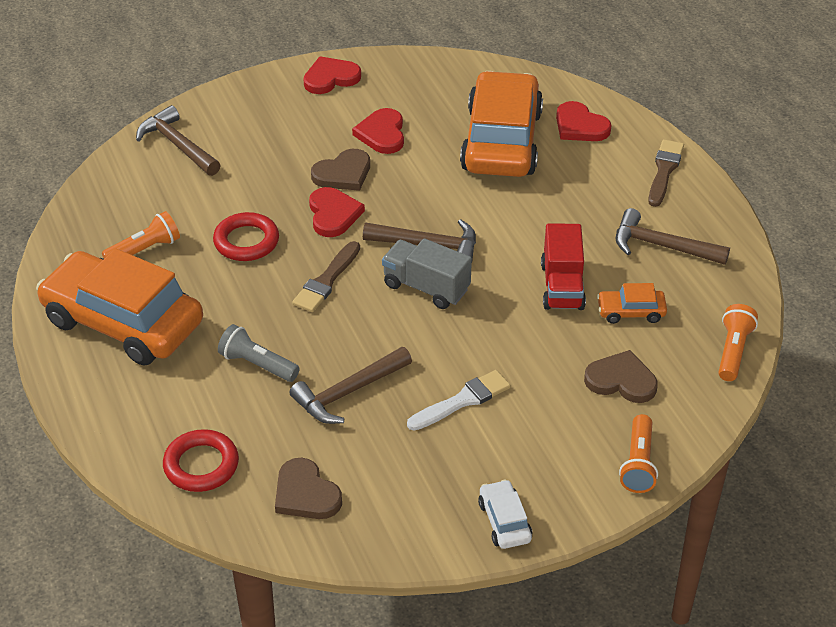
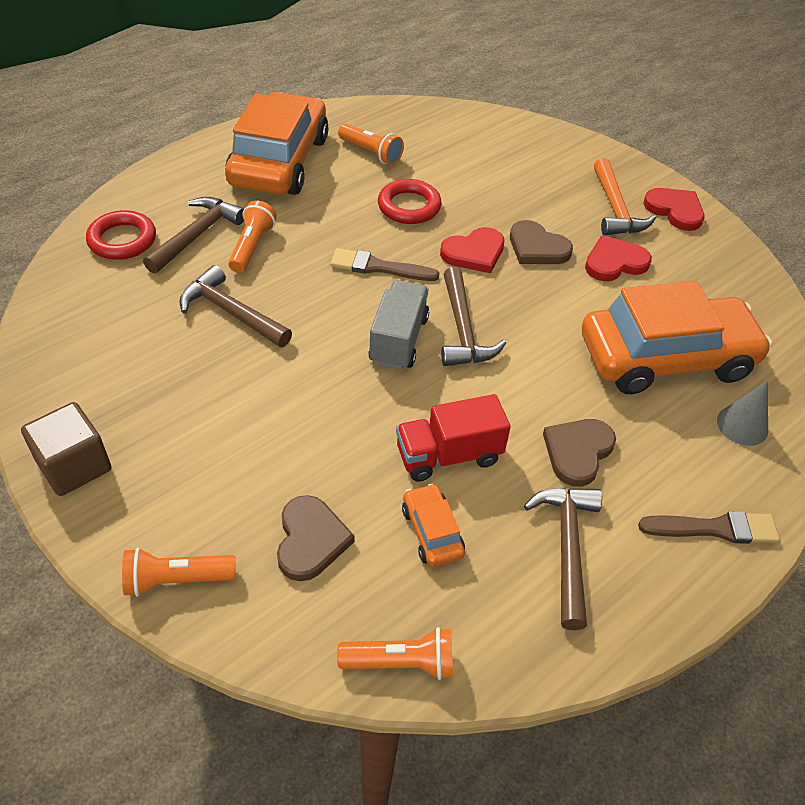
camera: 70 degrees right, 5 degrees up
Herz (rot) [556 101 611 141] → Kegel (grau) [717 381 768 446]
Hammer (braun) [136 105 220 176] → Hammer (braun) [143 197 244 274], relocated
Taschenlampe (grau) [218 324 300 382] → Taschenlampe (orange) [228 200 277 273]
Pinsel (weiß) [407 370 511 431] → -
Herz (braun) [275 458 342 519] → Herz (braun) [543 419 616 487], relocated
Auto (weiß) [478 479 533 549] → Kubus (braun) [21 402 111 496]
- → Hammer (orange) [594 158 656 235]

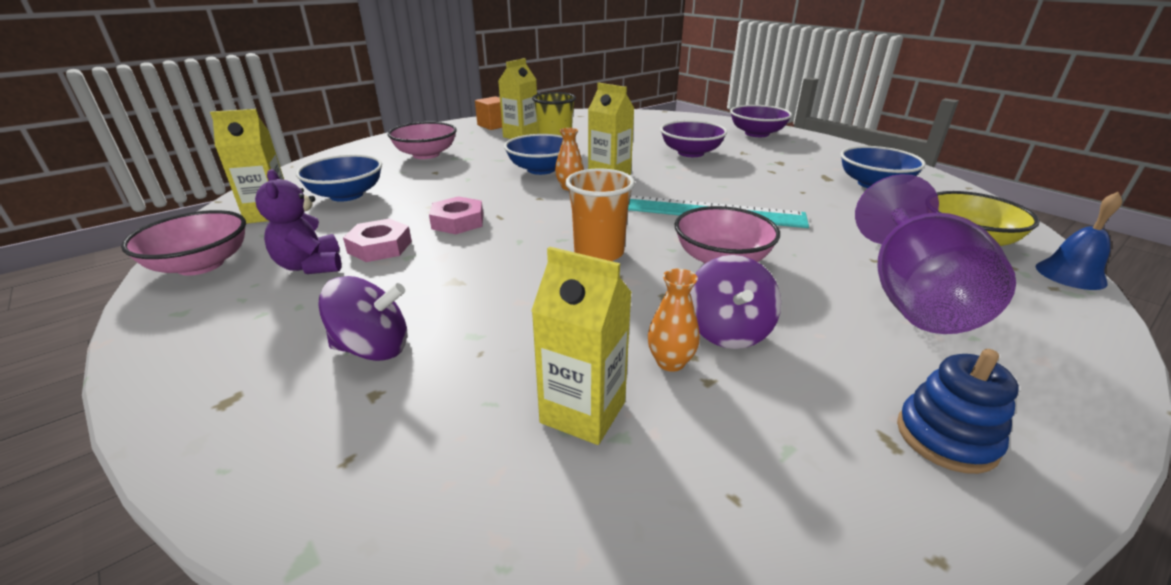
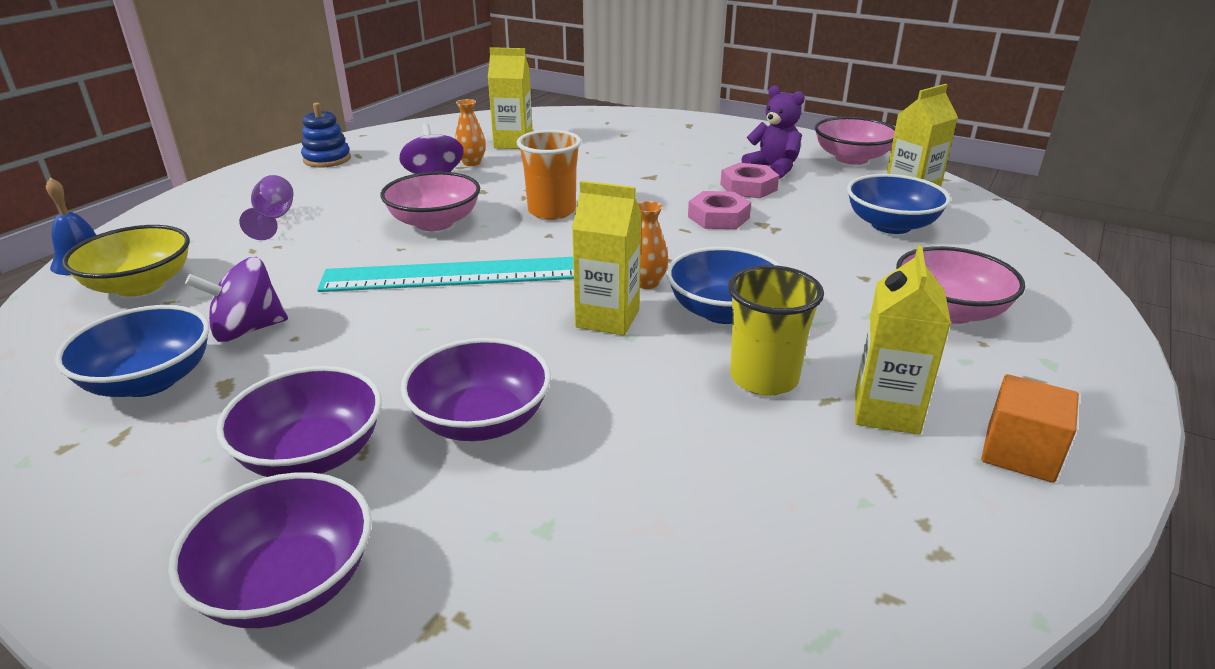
camera: 160 degrees right, 0 degrees up
Kelch (lila) [855 174 1016 334] → Kelch (lila) [239 175 293 240], x0.47
Kreisel (lila) [318 276 407 361] → Kreisel (lila) [185 257 288 342], relocated
- → Schüssel (lila) [216 366 382 477]

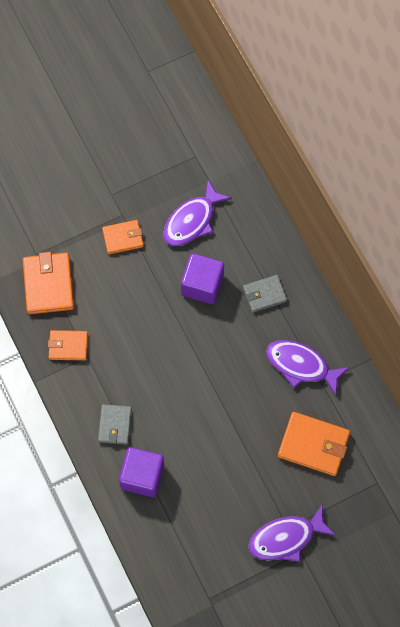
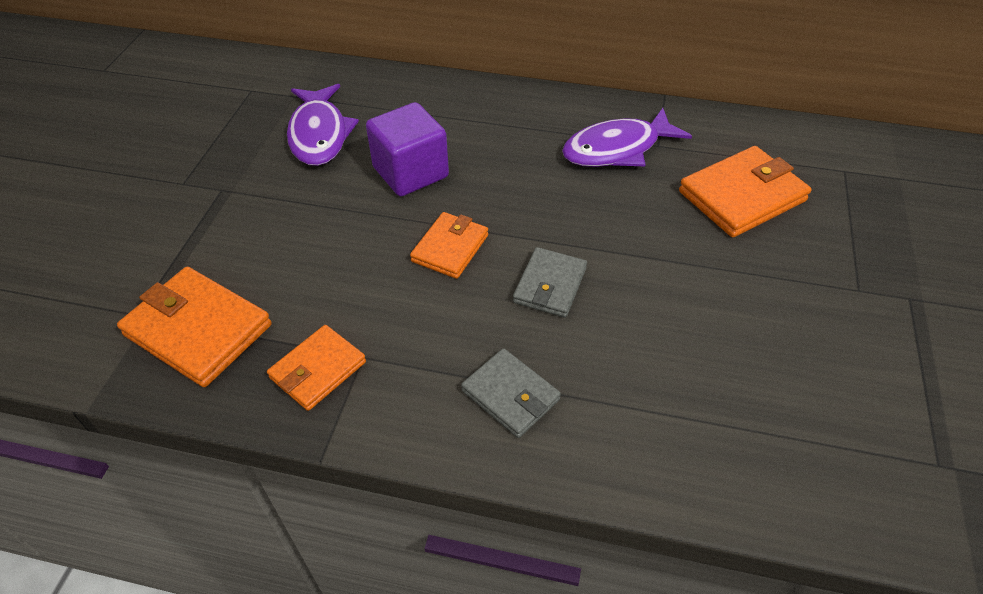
camera: 50 degrees left, 20 degrees down
Geldbörse (orange) [102 220 144 254] → Geldbörse (orange) [410 212 488 279], relocated
Geldbörse (grau) [243 275 287 313] → Geldbörse (grau) [513 247 587 318], relocated
Kubus (lila) [119 447 164 497] → -
Fisch (lila) [249 505 336 562] → -

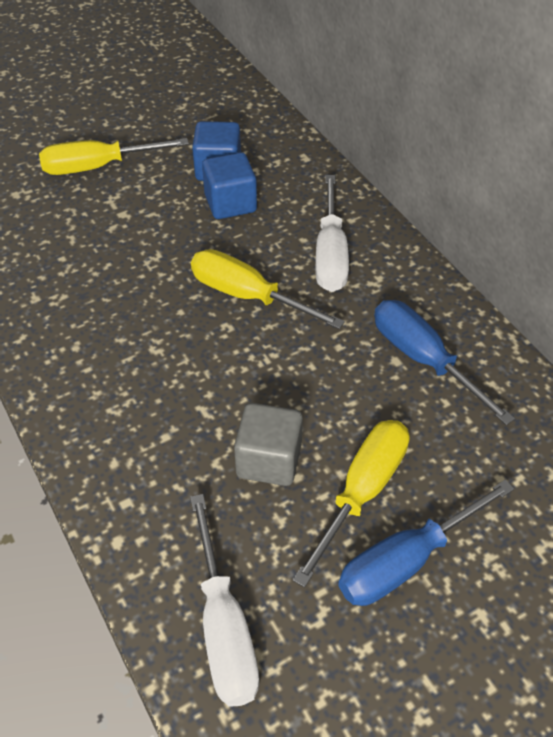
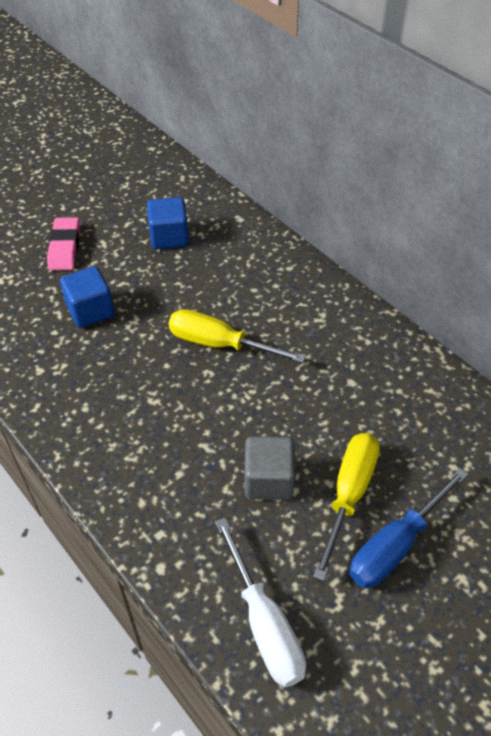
camera: 10 degrees left, 0 degrees up
Schraubenzieher (gelb) [39 138 189 175] → Radiergummi (rosa) [47 217 80 270]
Kubus (blau) [202 152 257 219] → Kubus (blau) [60 266 115 328], relocated
Schraubenzieher (weiß) [315 175 349 292] → -
Schraubenzieher (blau) [374 300 515 425] → -

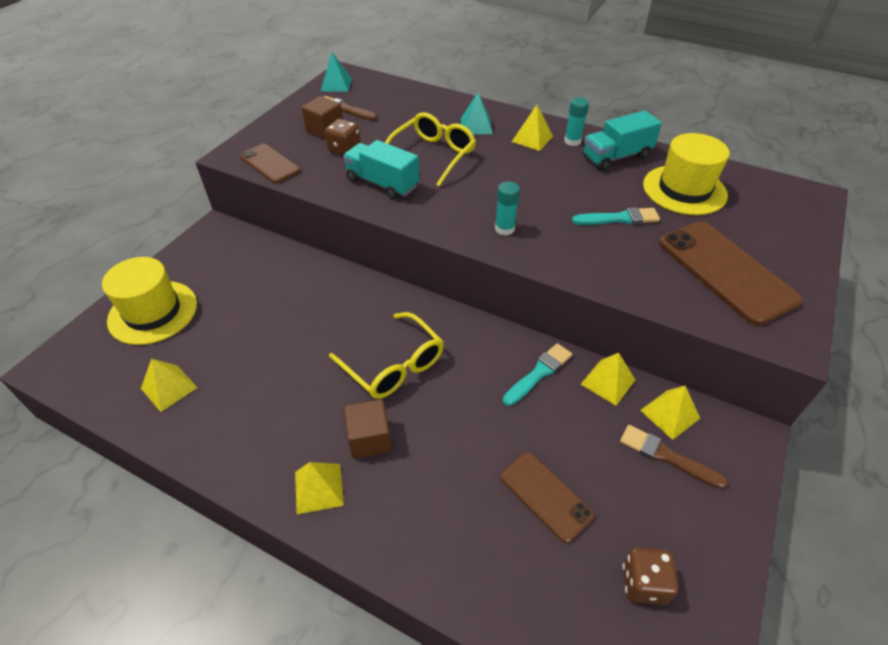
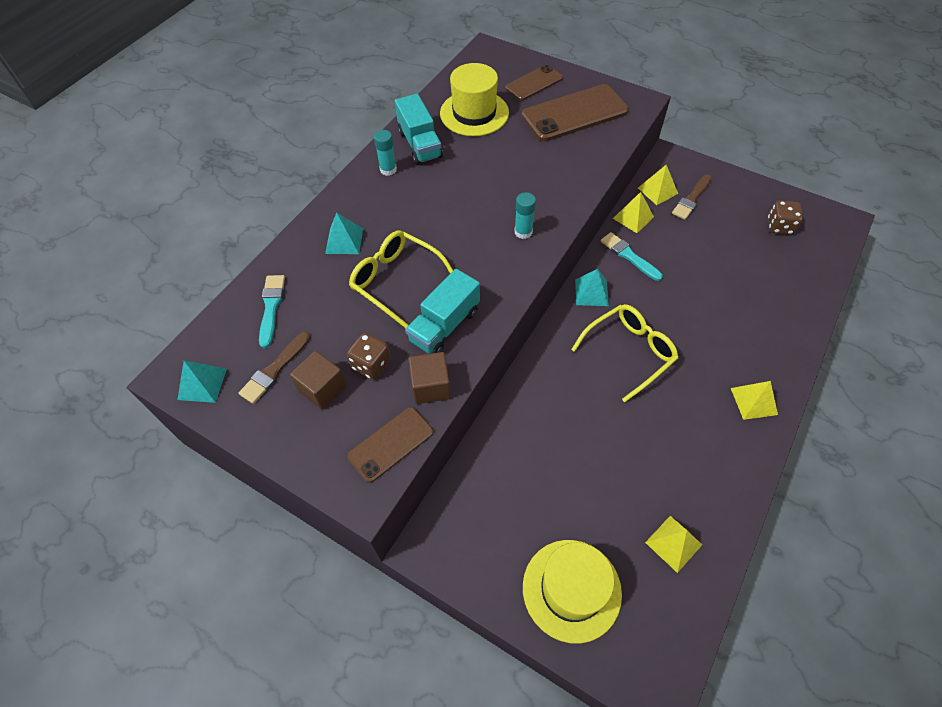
camera: 85 degrees left, 10 degrees up
Pyramide (gelb) [512 105 553 151] → -
Pinsel (türkis) [572 207 660 225] → Pinsel (türkis) [259 275 285 348], relocated
Kubus (braun) [344 399 392 459] → Kubus (braun) [408 352 451 404], relocated
Handy (braun) [500 452 594 543] → Handy (braun) [505 65 563 101], relocated
- → Pyramide (türkis) [575 269 609 306]

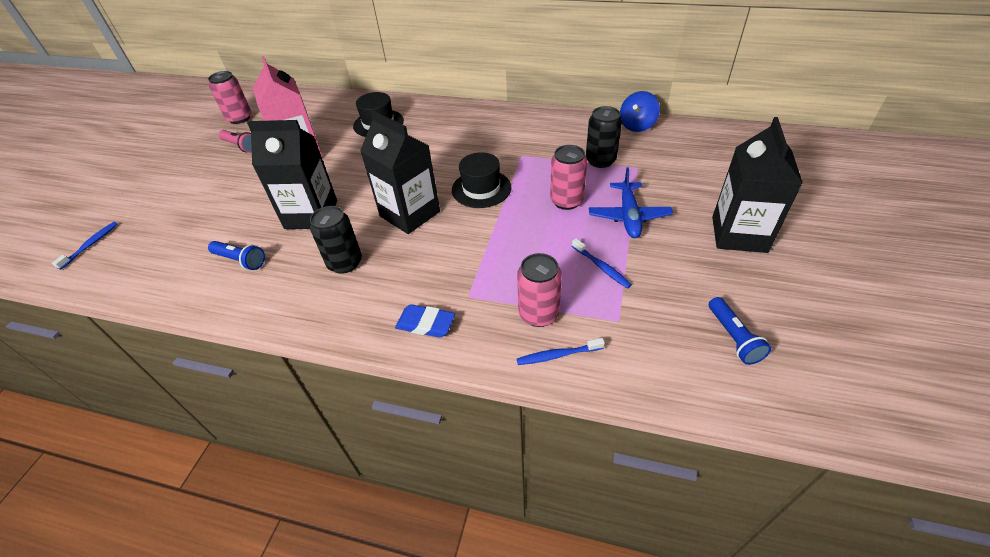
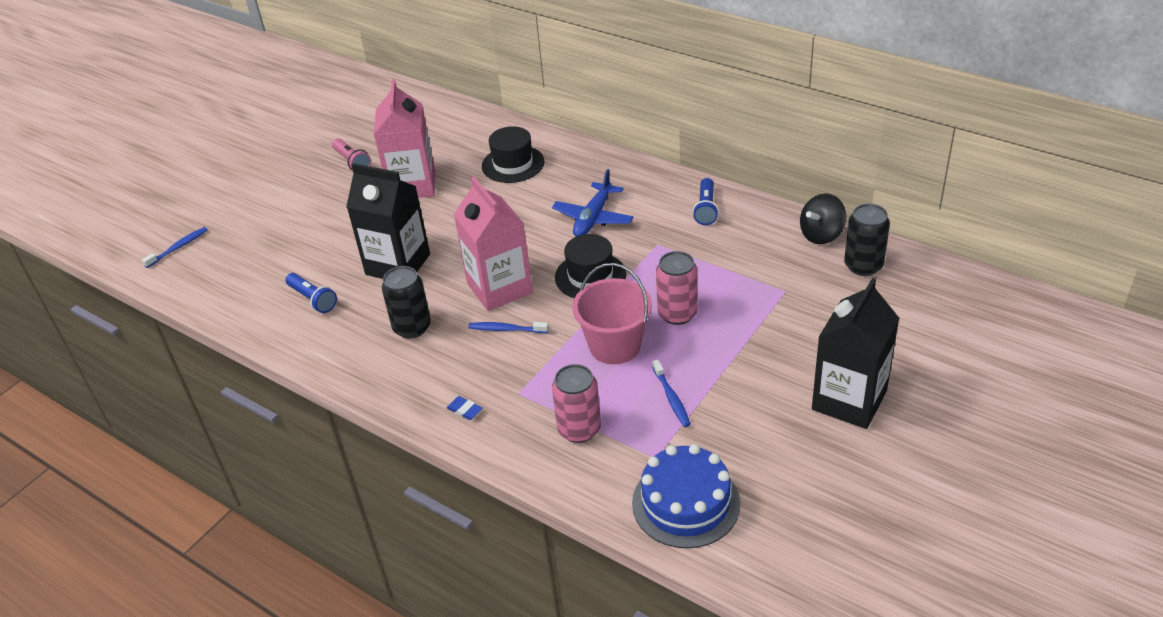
camera: 20 degrees right, 5 degrees down
Dose (rosa) [208 71 251 124] → -
Kreisel (blau) [620 91 660 132] → Kreisel (schwarz) [800 193 846 244]
Dose (schwarz) [586 106 622 168] → Dose (schwarz) [844 204 890 276], relocated
Getränkekarton (schwarz) [360 110 440 234] → Getränkekarton (rosa) [454 177 533 311]
Flugzeug (blau) [589 168 673 238] → Flugzeug (blau) [552 169 634 237], relocated
Taschenlampe (blau) [709 297 771 365] → Taschenlampe (blau) [693 178 719 225], relocated
Radiergummi (blau) [395 304 455 338] → Radiergummi (blau) [447 396 483 420], x0.60
Zahnbürste (blau) [517 338 605 365] → Zahnbürste (blau) [469 322 549 333], relocated
- → Eimer (rosa) [572 263 652 364]
- → Kuchen (blau) [632 444 740 548]

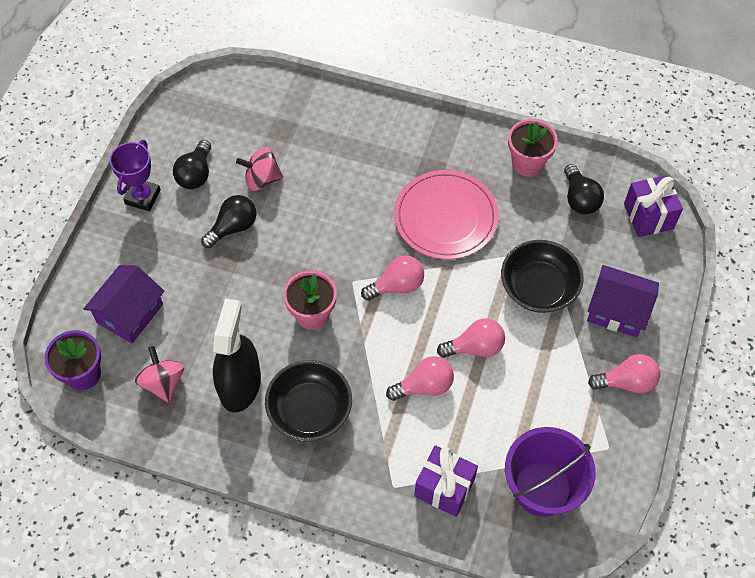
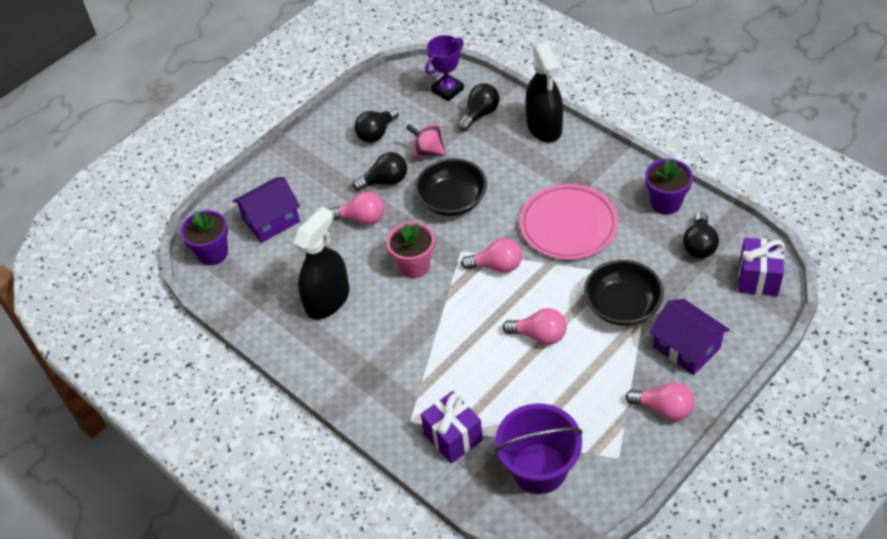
camera: 30 degrees right, 10 degrees down
Blumentopf (rosa) [508 119 558 177] → Blumentopf (lila) [645 159 693 215]
Pokal (lila) [110 140 161 211] → Pokal (lila) [425 35 464 101], relocated
Kreisel (rosa) [135 346 184 403] → -
Glühbirne (rosa) [386 356 454 401] → Glühbirne (rosa) [329 191 384 225], relocated
Schüssel (schwarz) [265 360 352 442] → Schüssel (schwarz) [415 158 487 216], relocated
- → Sprühflasche (schwarz) [525 42 563 143]
- → Glühbirne (schwarz) [457 83 499 131]

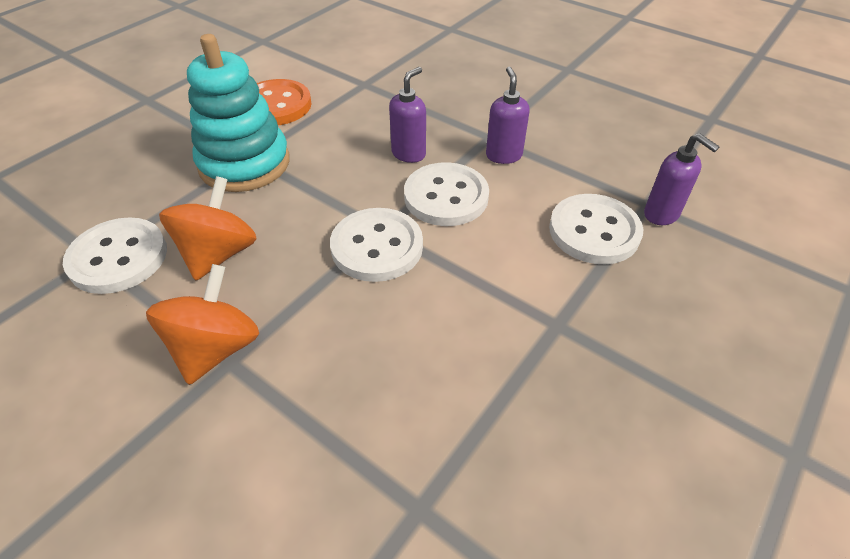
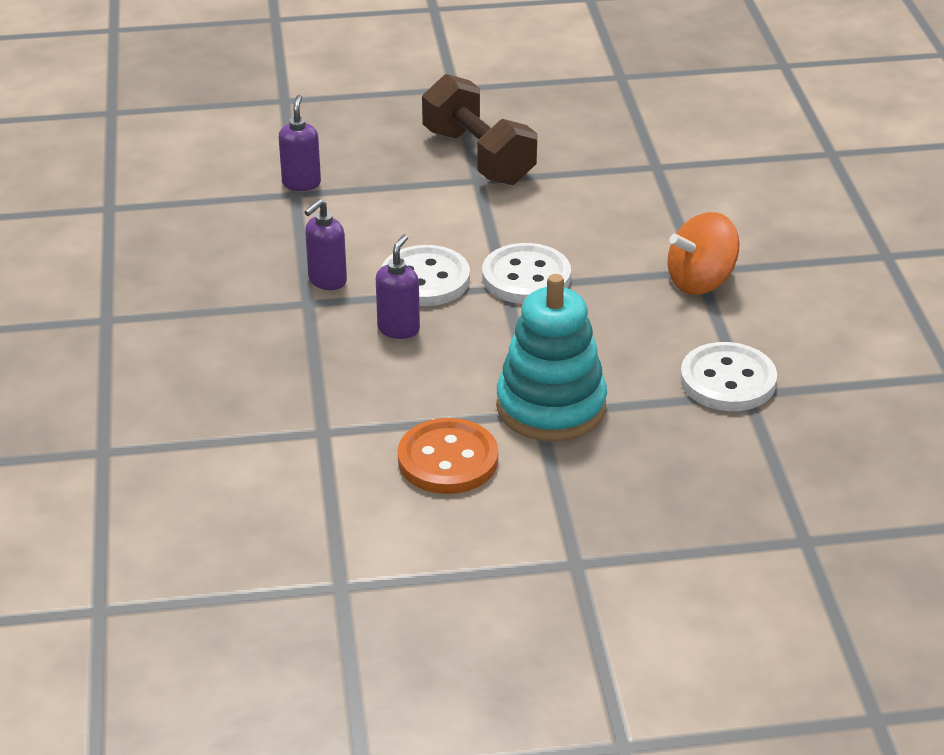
camera: 135 degrees left, 10 degrees down
Seifenspender (lila) [389 67 426 163] → Seifenspender (lila) [376 234 420 339], 120 degrees clockwise
Kreisel (orange) [159 176 257 280] → -
Knopf (weiß) [549 194 643 265] → -
- → Hantel (braun) [422 74 537 185]

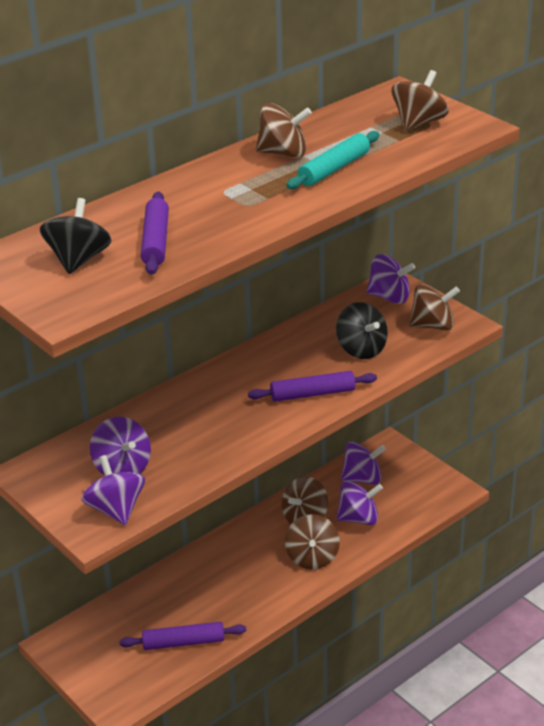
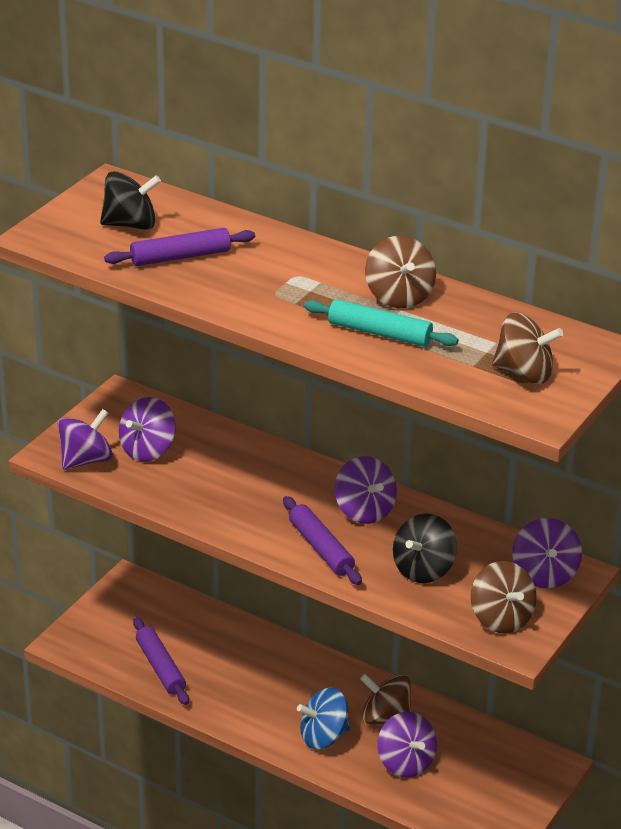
camera: 70 degrees right, 0 degrees up
Kreisel (lila) [341 442 386 485] → Kreisel (lila) [335 456 397 524], relocated
Kreisel (braun) [285 514 340 570] → Kreisel (blau) [297 688 351 749]

